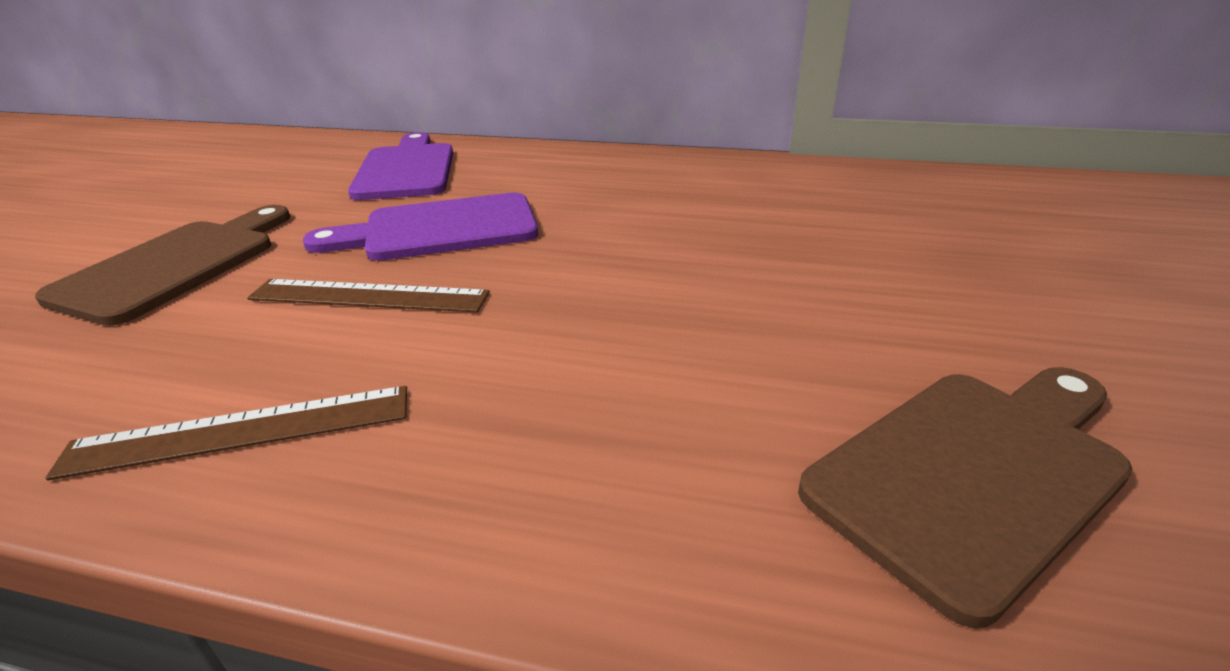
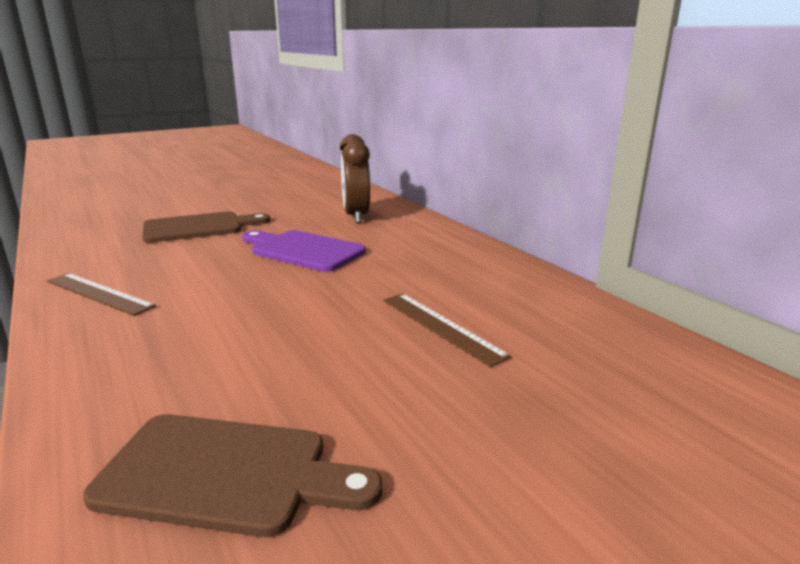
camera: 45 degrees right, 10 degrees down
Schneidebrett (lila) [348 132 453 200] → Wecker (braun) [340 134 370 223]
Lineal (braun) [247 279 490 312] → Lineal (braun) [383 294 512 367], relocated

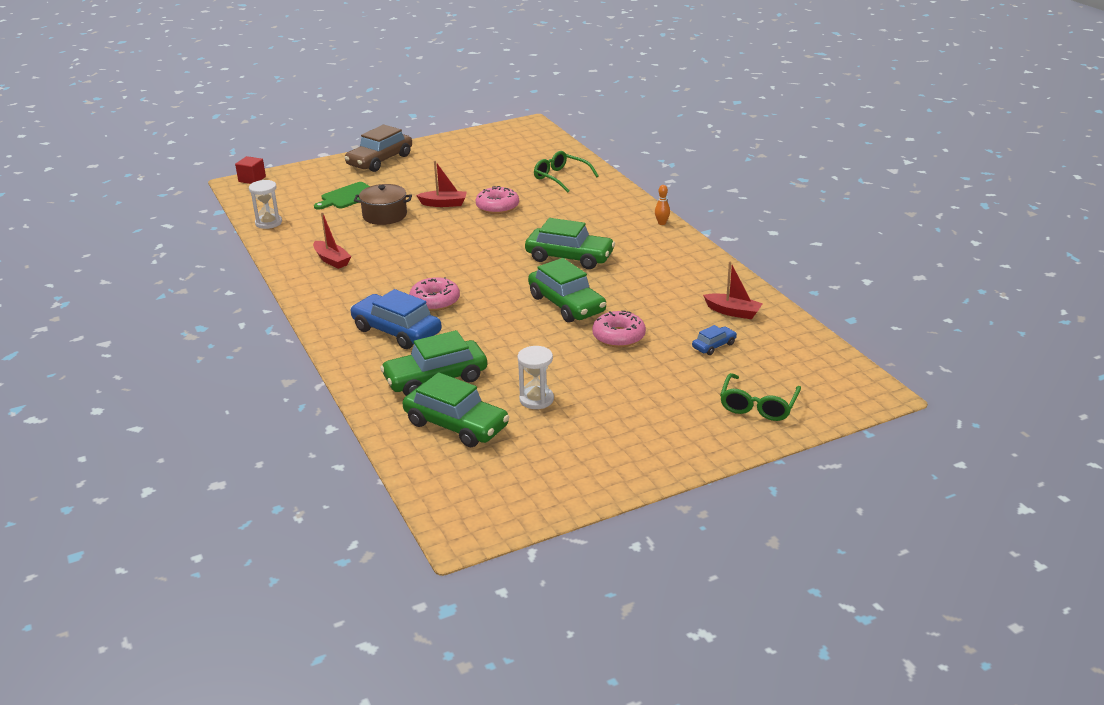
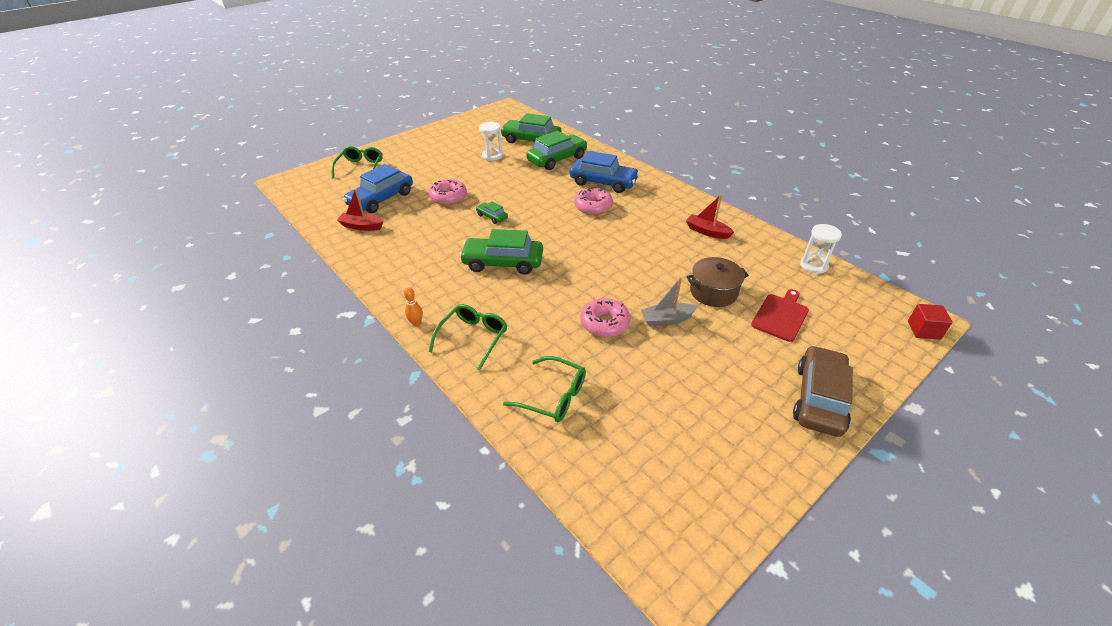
camera: 165 degrees right, 10 degrees up
Boot (rot) [416 160 467 207] → Boot (grau) [641 277 697 326]
Schneidebrett (grün) [314 182 370 210] → Schneidebrett (rot) [751 289 809 342]
Auto (grün) [528 258 606 323] → Auto (grün) [476 202 508 224], x0.48
Auto (blau) [692 325 737 355] → Auto (blau) [343 164 413 213], x2.08
- → Brille (grün) [429 304 507 371]

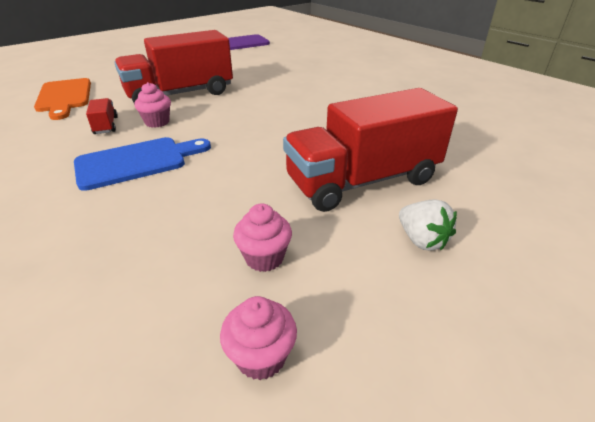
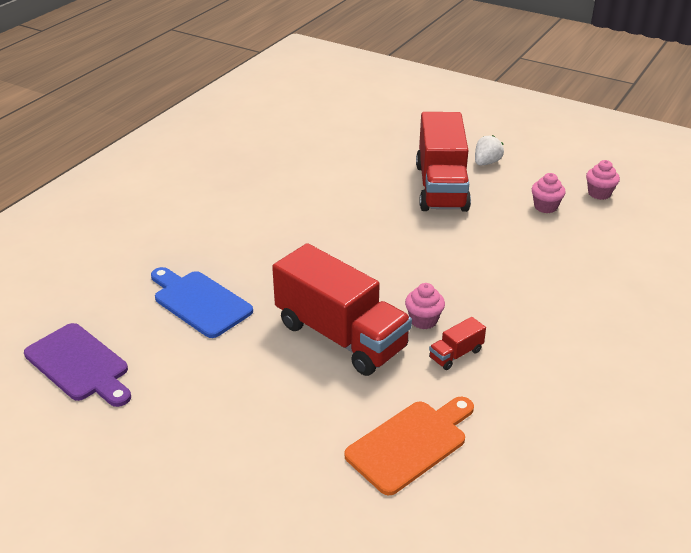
camera: 110 degrees left, 0 degrees up
Lastwagen (rot) [283 88 458 212] → Lastwagen (rot) [416 112 471 212], 45 degrees clockwise
Schneidebrett (blau) [74 137 211 191] → Schneidebrett (blau) [151 267 253 338], relocated

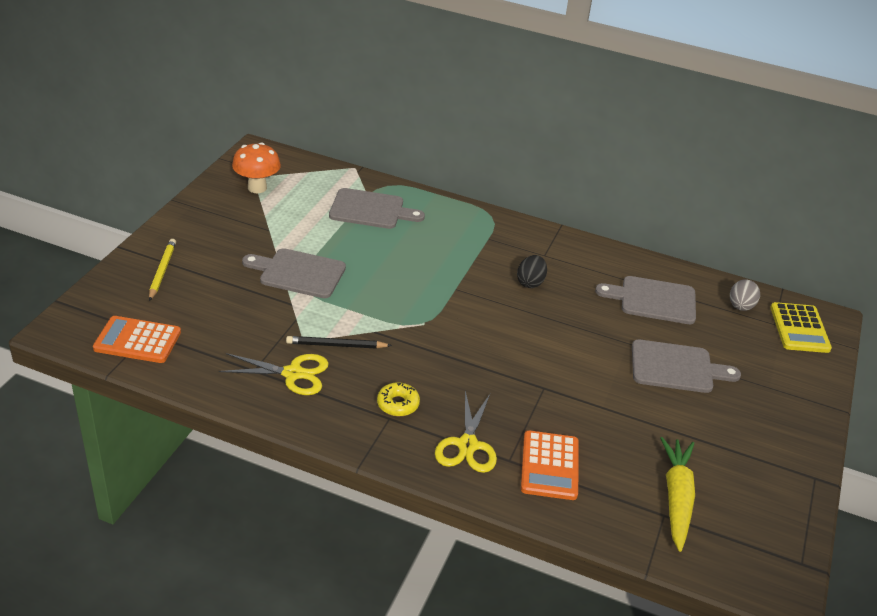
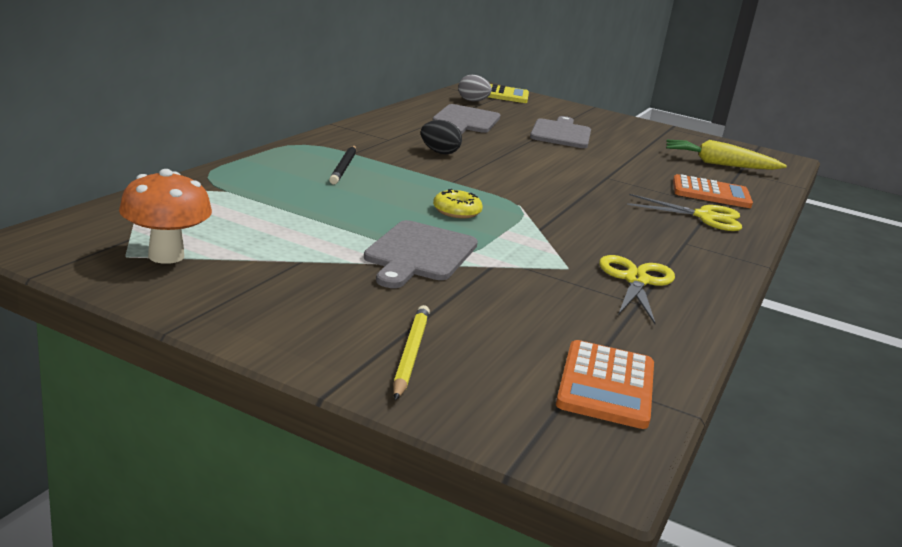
camera: 85 degrees left, 15 degrees down
Schneidebrett (grau) [329 188 425 229] → -
Bleistift (gelb) [149 239 176 301] → Bleistift (gelb) [393 305 430 400], 90 degrees clockwise
Bleistift (schwarz) [286 336 392 348] → Bleistift (schwarz) [329 146 356 185], relocated
Donut (gelb) [377 382 420 416] → Donut (gelb) [433 189 483 218], relocated

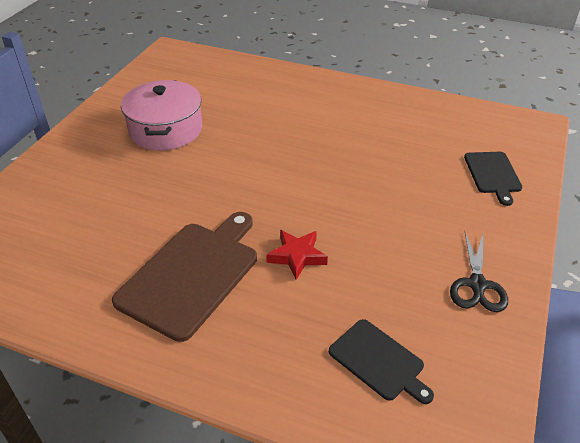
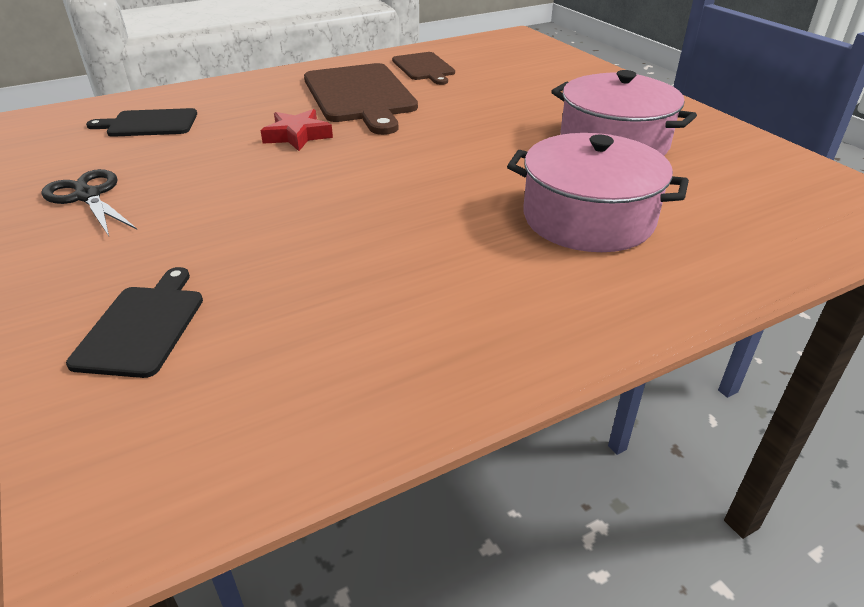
camera: 130 degrees right, 5 degrees down
Schneidebrett (schwarz) [464 152 522 206] → Schneidebrett (schwarz) [66 267 203 378], 60 degrees clockwise
- → Schneidebrett (braun) [392 52 455 85]
- → Kochtopf (rosa) [507 133 689 252]

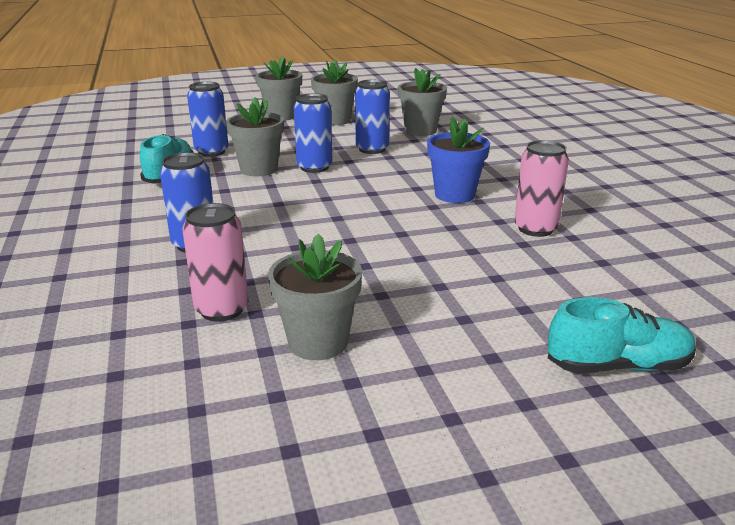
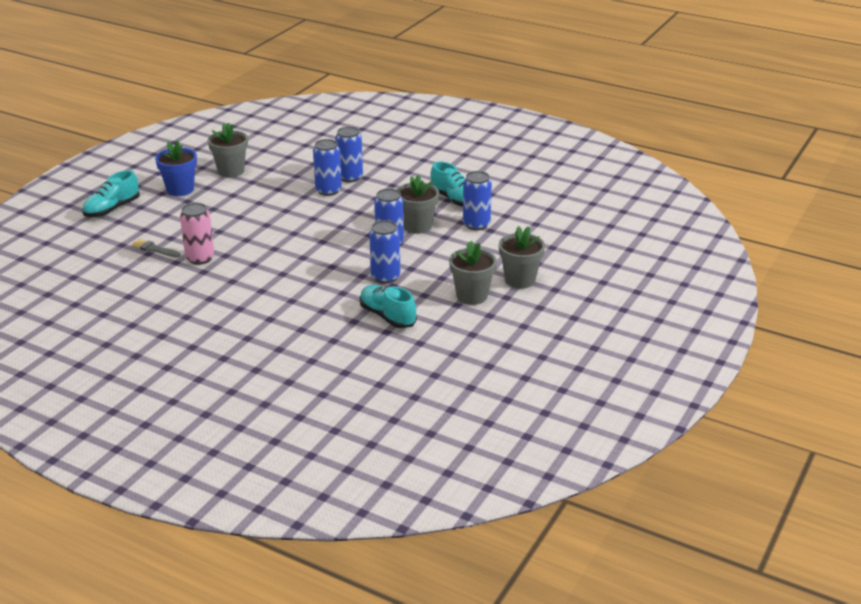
camera: 135 degrees right, 5 degrees up
Blumentopf (grau) [398 68 447 136] → Schuh (türkis) [360 285 417 328]
Blumentopf (blau) [427 117 490 203] → Blumentopf (blau) [155 140 197 196], relocated
Dose (rosa) [182 203 248 322] → -
- → Dose (blau) [313 139 342 196]
- → Pinsel (grau) [131 239 181 257]

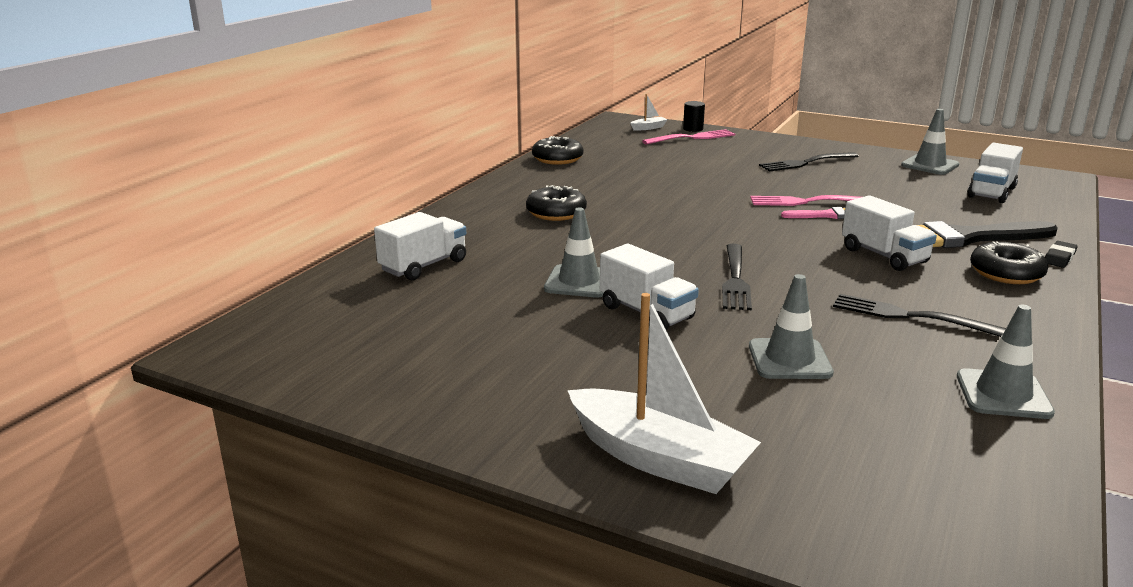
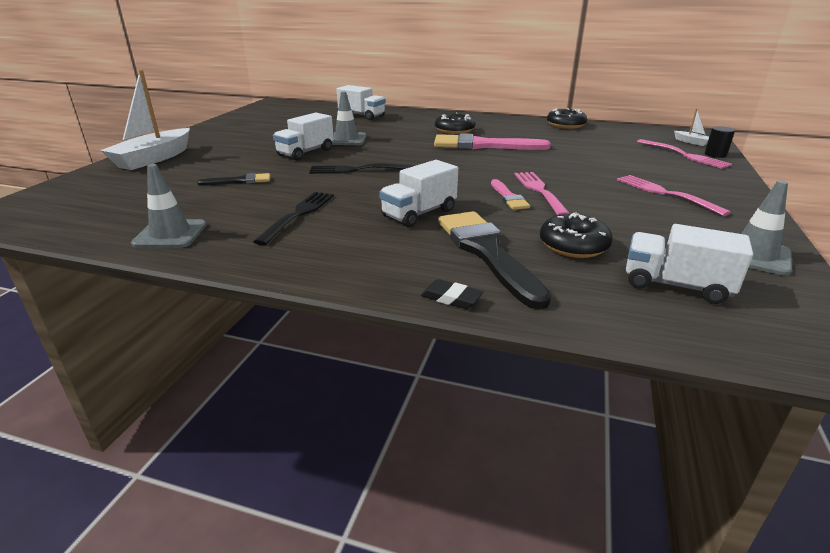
camera: 80 degrees right, 5 degrees up
Gabel (schwarz) [759 152 859 171] → Gabel (rosa) [617 175 731 216]
Donut (schwarz) [970 241 1048 284] → Donut (schwarz) [540 212 613 258], relocated
Leitkegel (grau) [749 274 834 379] → Pinsel (schwarz) [197 173 270 186]
- → Pinsel (rosa) [434 133 551 150]

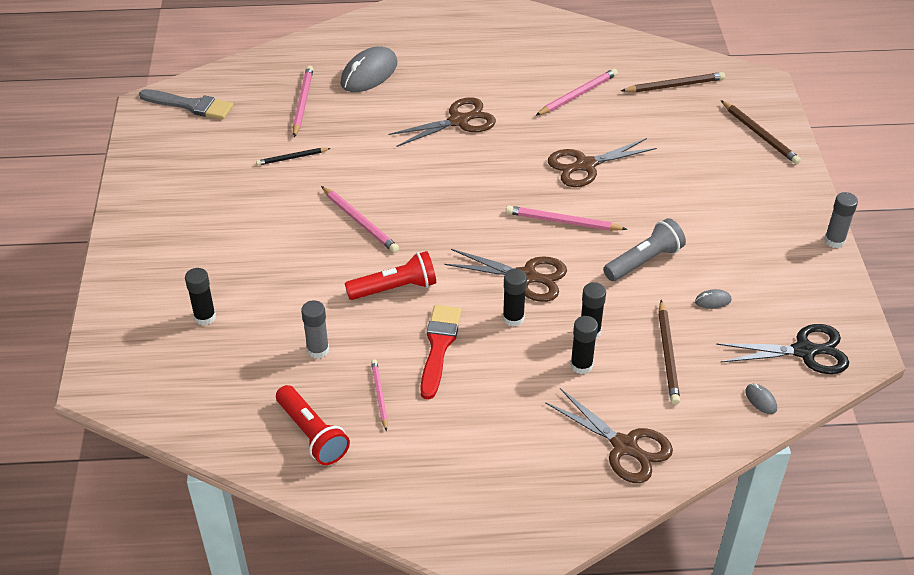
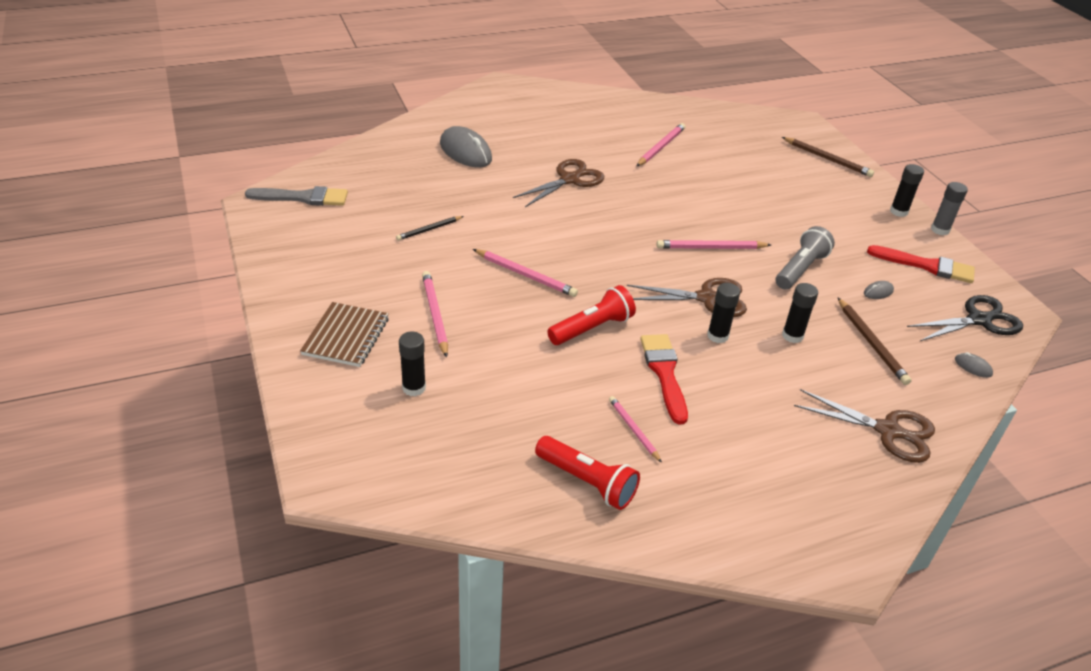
camera: 20 degrees left, 5 degrees down
Computermaus (grau) [341 46 397 92] → Computermaus (grau) [440 126 492 167], 60 degrees counterclockwise
Bleistift (rosa) [293 65 313 137] → Bleistift (rosa) [422 271 448 358], relocated
Bleistift (braun) [621 72 725 93] → -
Schere (braun) [548 138 657 187] → -
Klebestift (grau) [301 300 329 359] → -
Klebestift (schwarz) [570 316 598 374] → Klebestift (schwarz) [890 164 924 217], relocated
- → Pinsel (rot) [867 245 975 283]
- → Notizbuch (braun) [300 302 389 367]

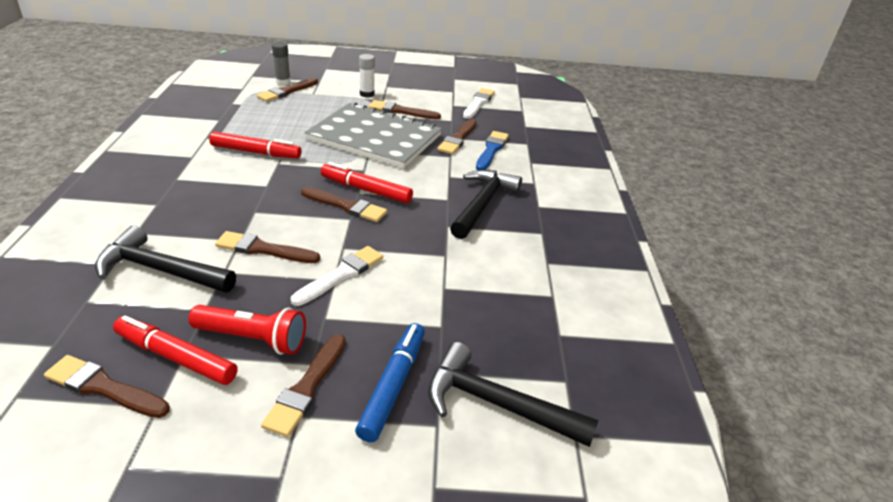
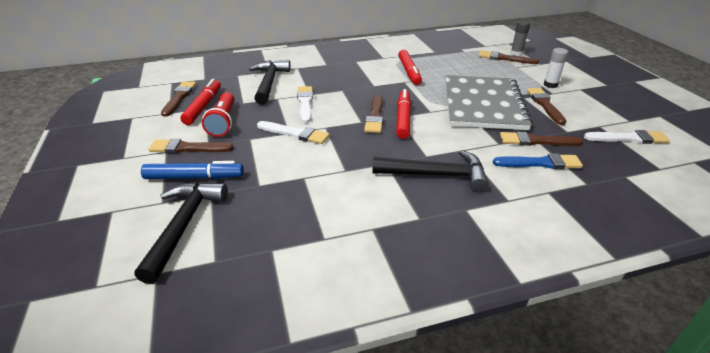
camera: 75 degrees right, 0 degrees up
Pinsel (braun) [215 231 320 263] → Pinsel (weiß) [297 86 313 123]

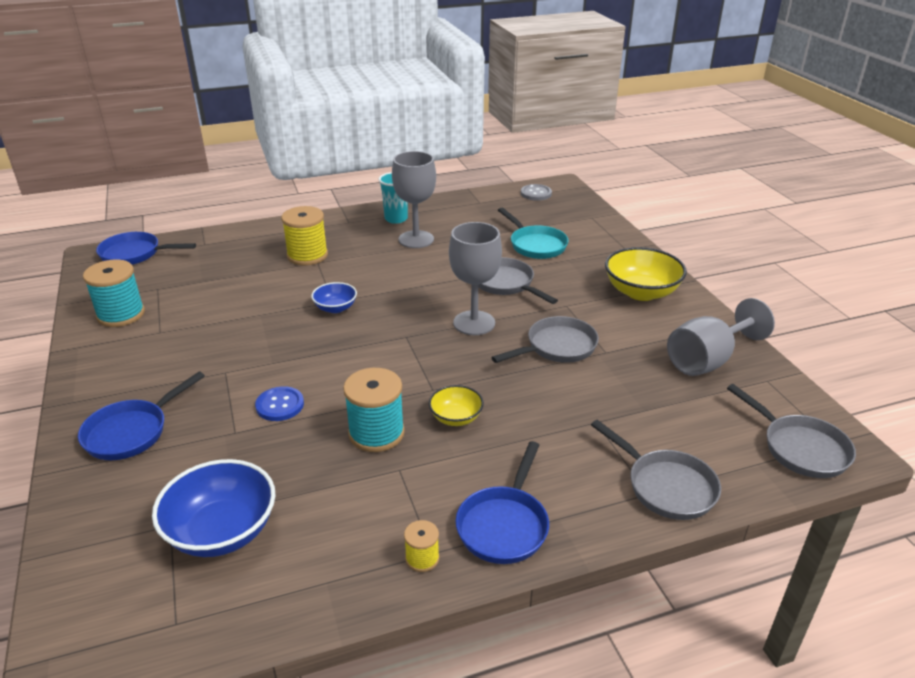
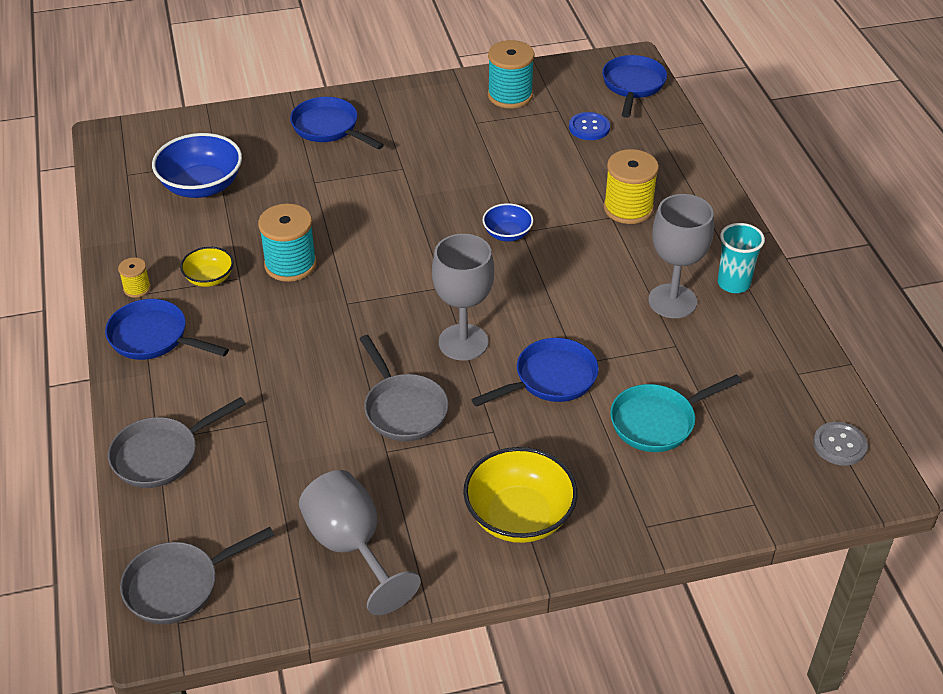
camera: 95 degrees right, 10 degrees up
Pfanne (grau) [478 257 558 304] → Pfanne (blau) [471 338 599 407]
Schüssel (gelb) [429 385 484 426] → Schüssel (gelb) [180 247 234 287], relocated
Knopf (blau) [255 386 304 421] → Knopf (blau) [569 112 610 140], relocated

